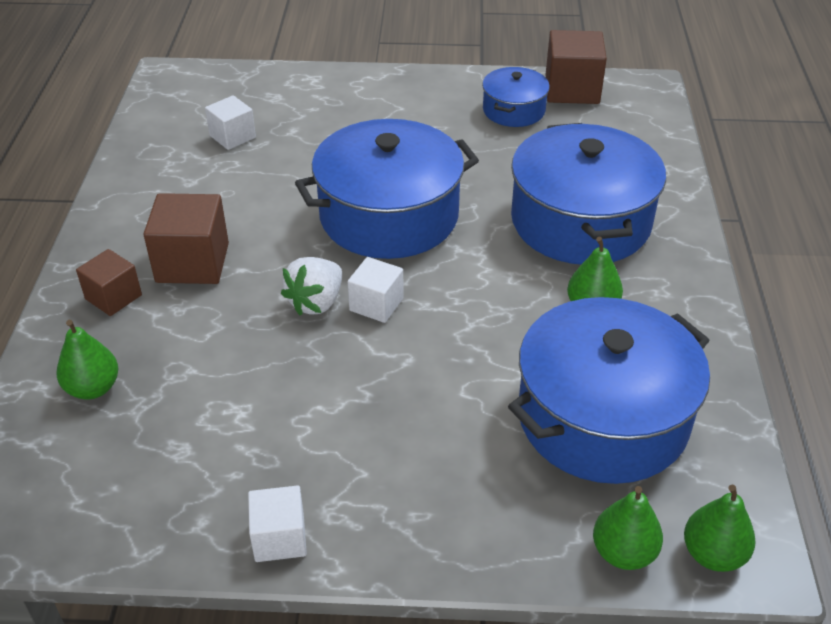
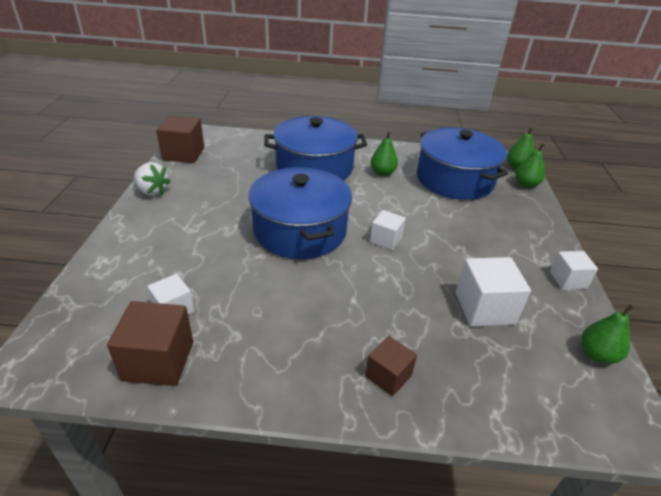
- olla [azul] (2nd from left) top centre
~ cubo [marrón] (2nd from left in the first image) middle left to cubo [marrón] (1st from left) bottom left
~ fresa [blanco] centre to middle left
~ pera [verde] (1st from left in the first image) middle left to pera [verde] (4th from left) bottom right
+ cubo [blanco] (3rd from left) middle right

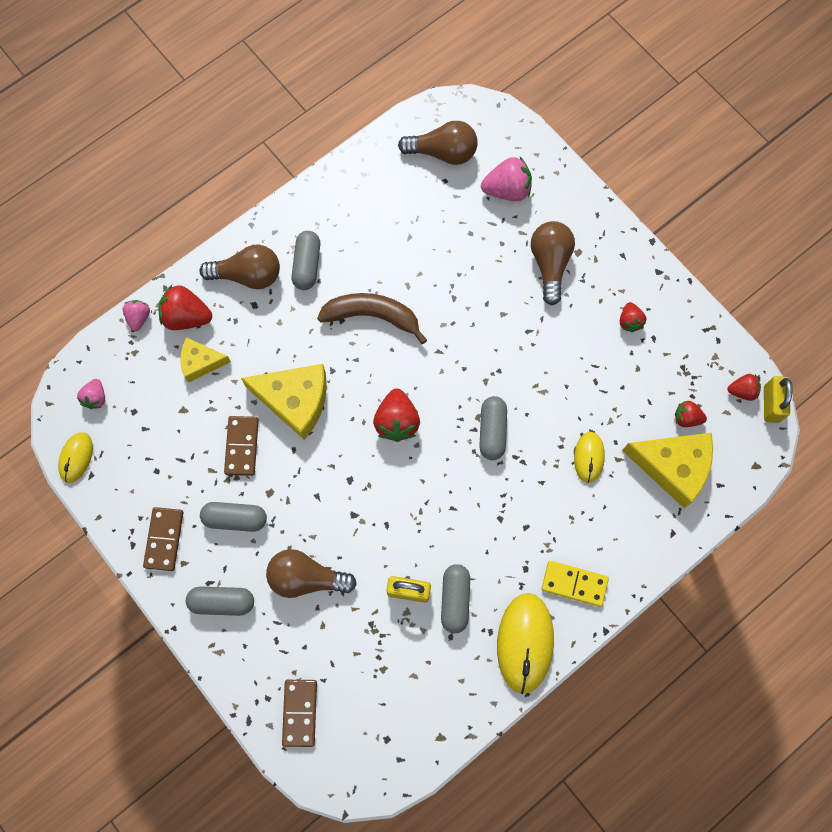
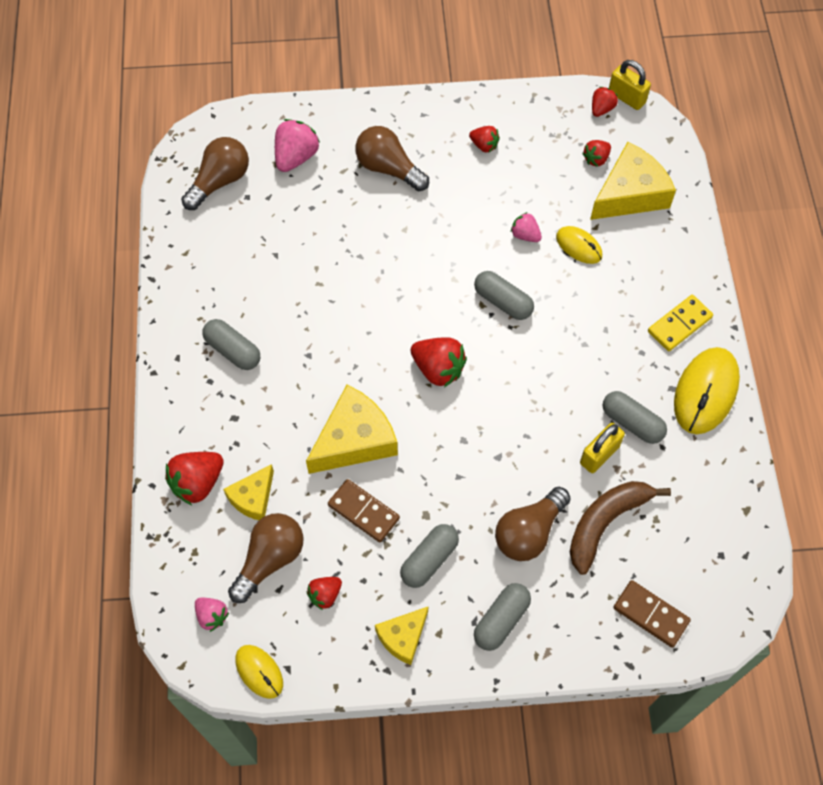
~ bombilla [marrón] (1st from left in the first image) top left to bombilla [marrón] (2nd from left) bottom left
~ plátano [marrón] centre to bottom right
~ fresa [rosa] (2nd from left in the first image) middle left to fresa [rosa] (3rd from left) top centre
~ ficha de dominó [marrón] (1st from left) middle left to queso [amarillo] (3rd from left) bottom centre
~ ratón [amarillo] (2nd from left in the first image) bottom centre = middle right 75 degrees clockwise
+ fresa [rojo] (2nd from left) bottom centre

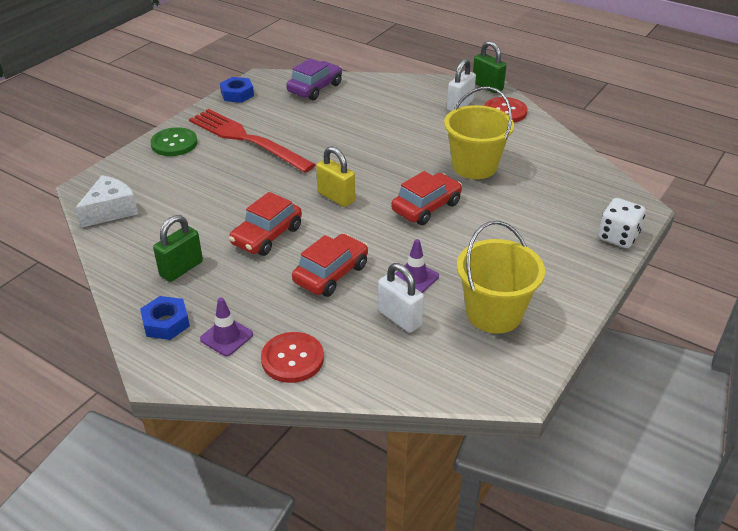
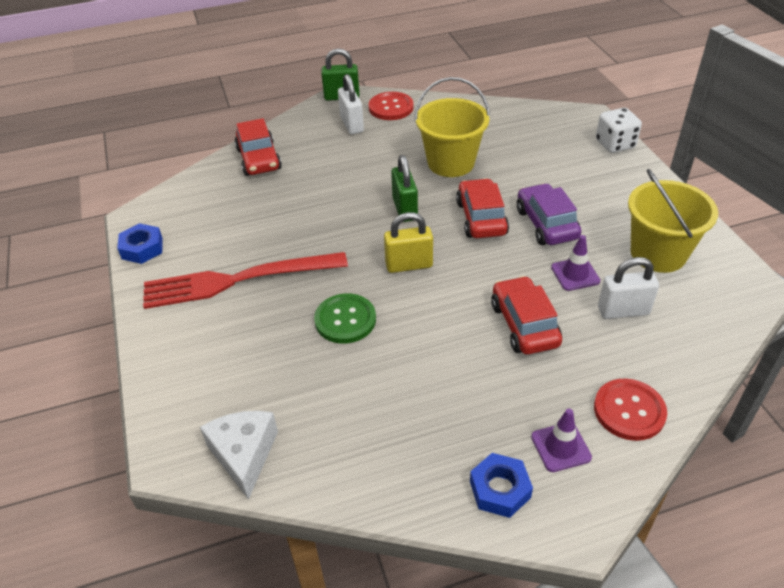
~ coche [morado] top centre to middle right
~ botón [verde] top left to centre
~ coche [rojo] (1st from left) centre to top left
~ candado [verde] (1st from left in the first image) middle left to candado [verde] (2nd from left) top centre

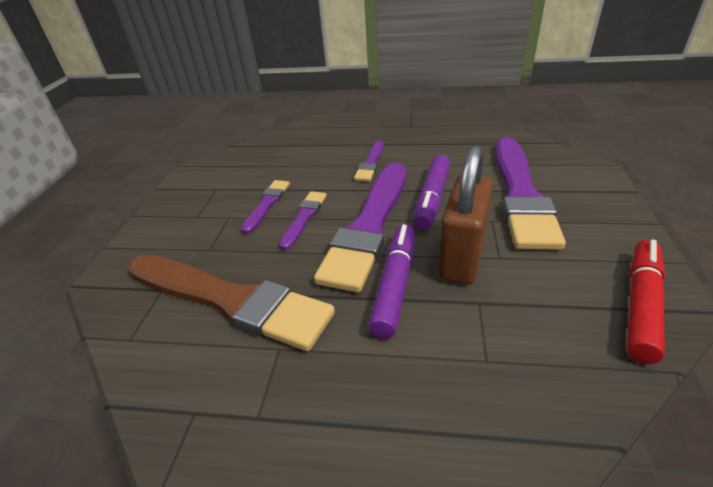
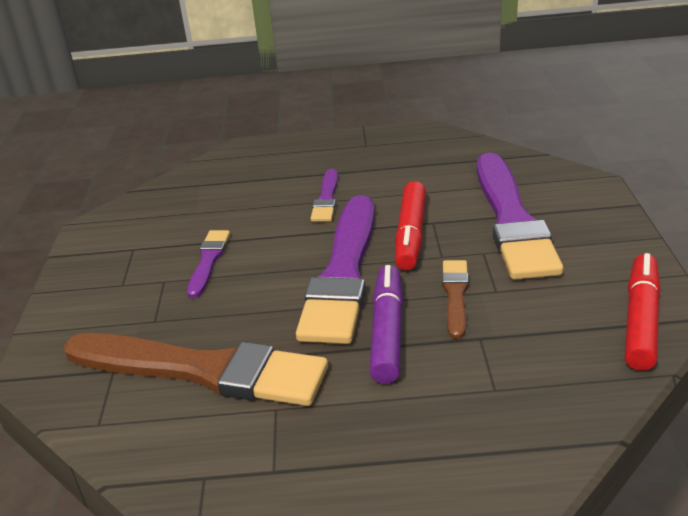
~ candado [marrón] centre to pincel [marrón] (2nd from left) centre
~ rotulador [morado] (2nd from left) centre to rotulador [rojo] (1st from left) centre
- pincel [morado] (2nd from left) centre

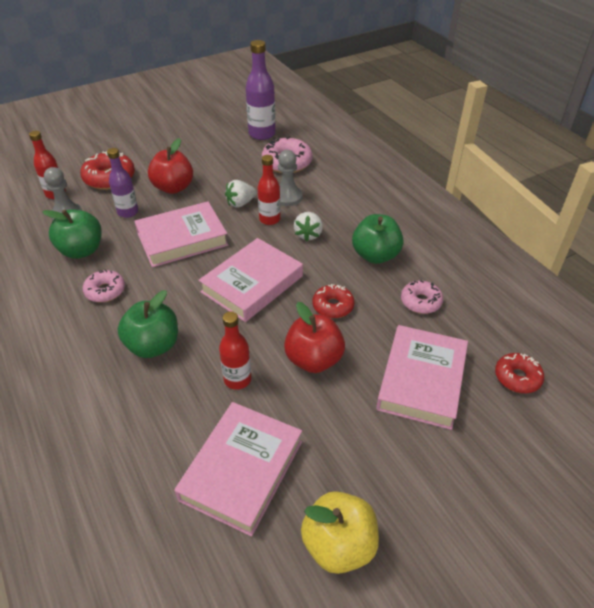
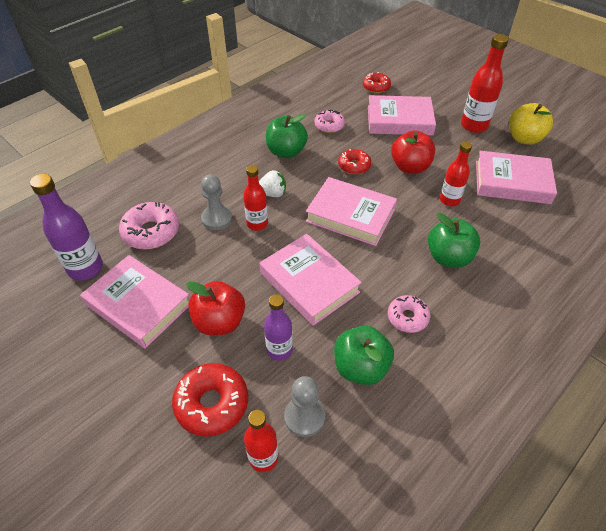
- fresa [blanco] (1st from left) top centre
+ botella [rojo] (4th from left) top right
+ libro [rosa] (1st from left) middle left

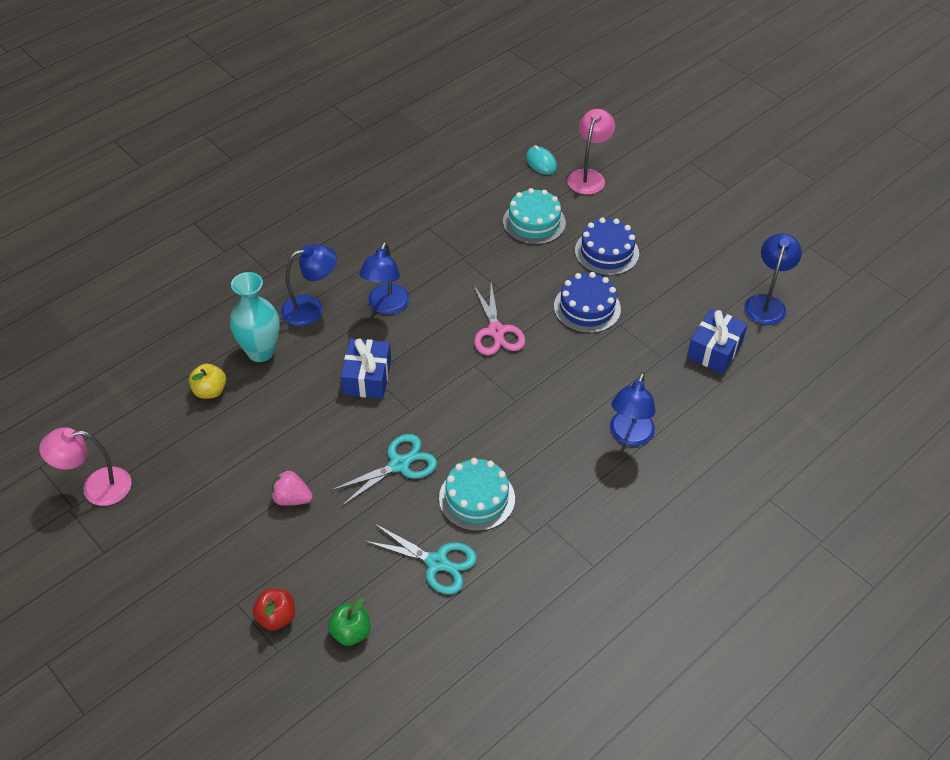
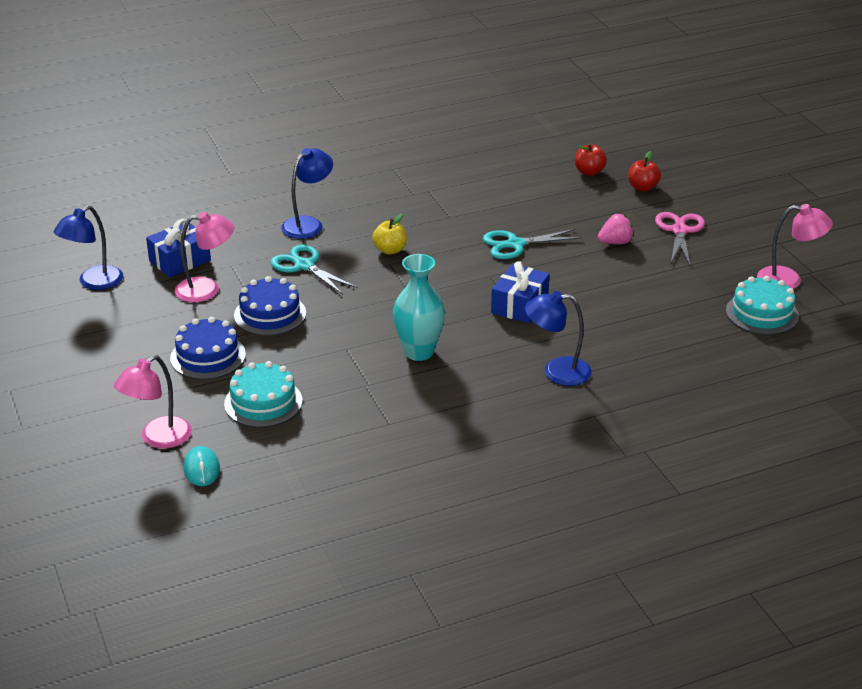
- lámpara [azul] (2nd from left) centre
~ florero [turquesa] middle left to centre
~ tijeras [rosa] centre to middle right
~ manzana [amarillo] middle left to centre
~ tarta [turquesa] (1st from left in the first image) centre to tarta [turquesa] (2nd from left) middle right
~ fresa [rosa] middle left = top right 60 degrees counterclockwise
~ tijeras [turquesa] (2nd from left in the first image) bottom centre to tijeras [turquesa] (1st from left) centre
~ manzana [verde] bottom centre to manzana [rojo] (1st from left) top right
+ lámpara [rosa] (2nd from left) middle left

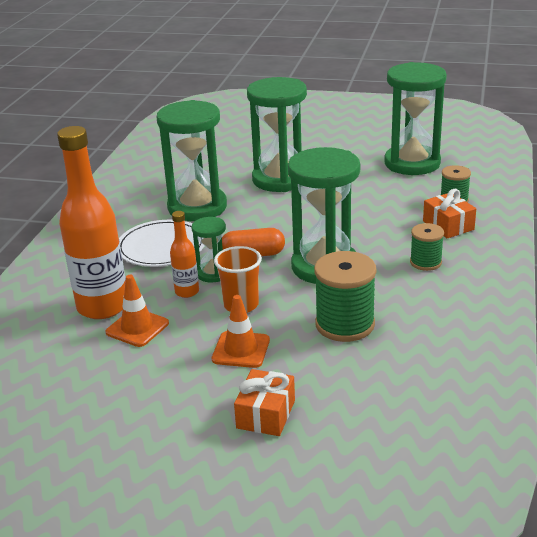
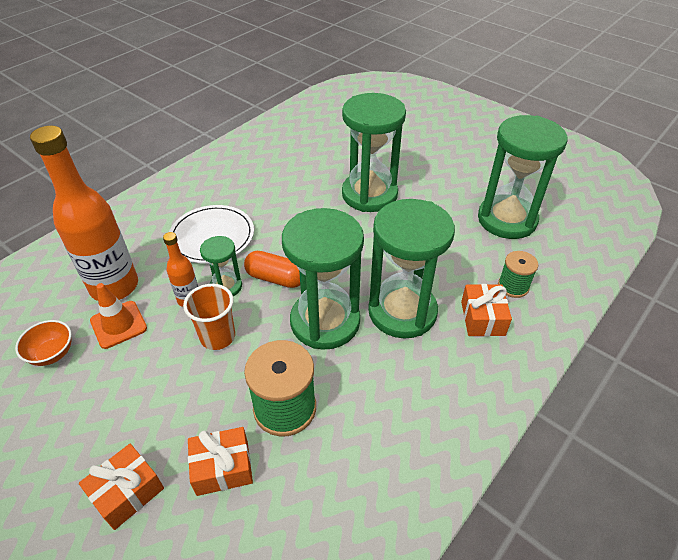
~ reloj de arena [verde] (1st from left in the first image) top centre to reloj de arena [verde] (4th from left) centre
- carrete [verde] (2nd from left) middle right
- cono de tráfico [naranja] (2nd from left) centre
+ cuenco [naranja] middle left
+ regalo [naranja] (2nd from left) bottom left

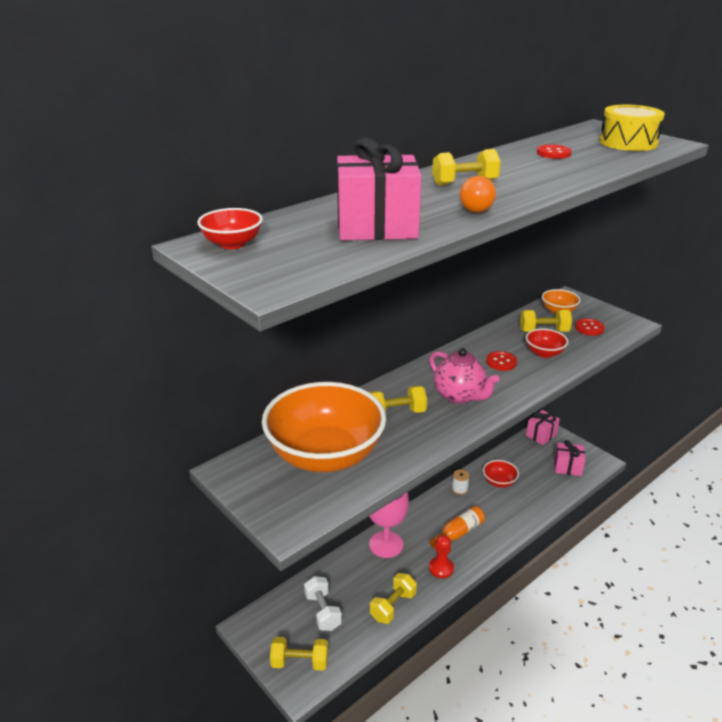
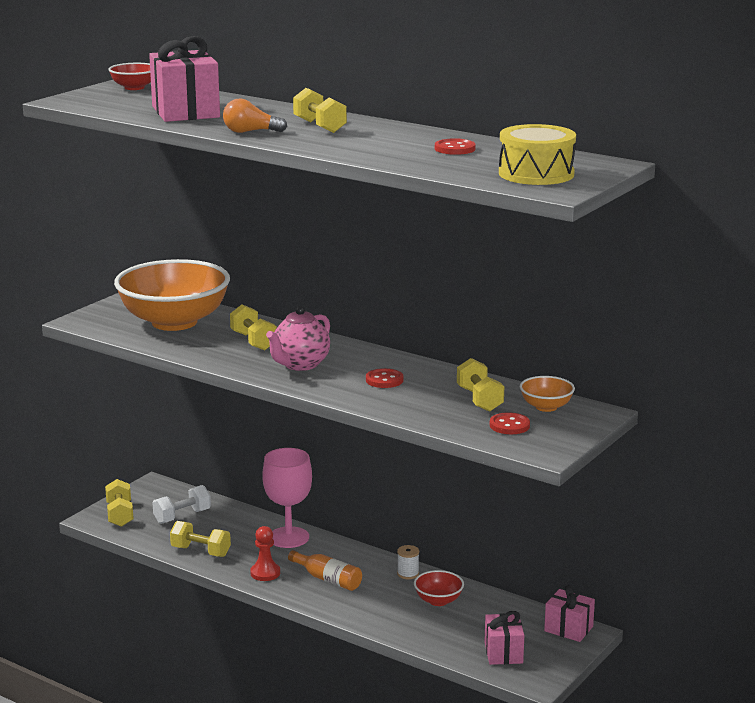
- cuenco [rojo] (3rd from left) middle right

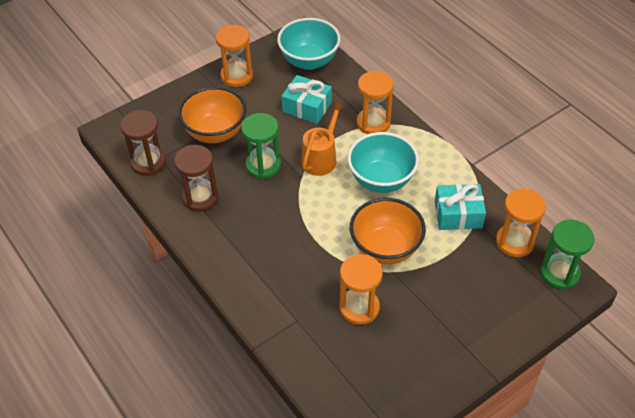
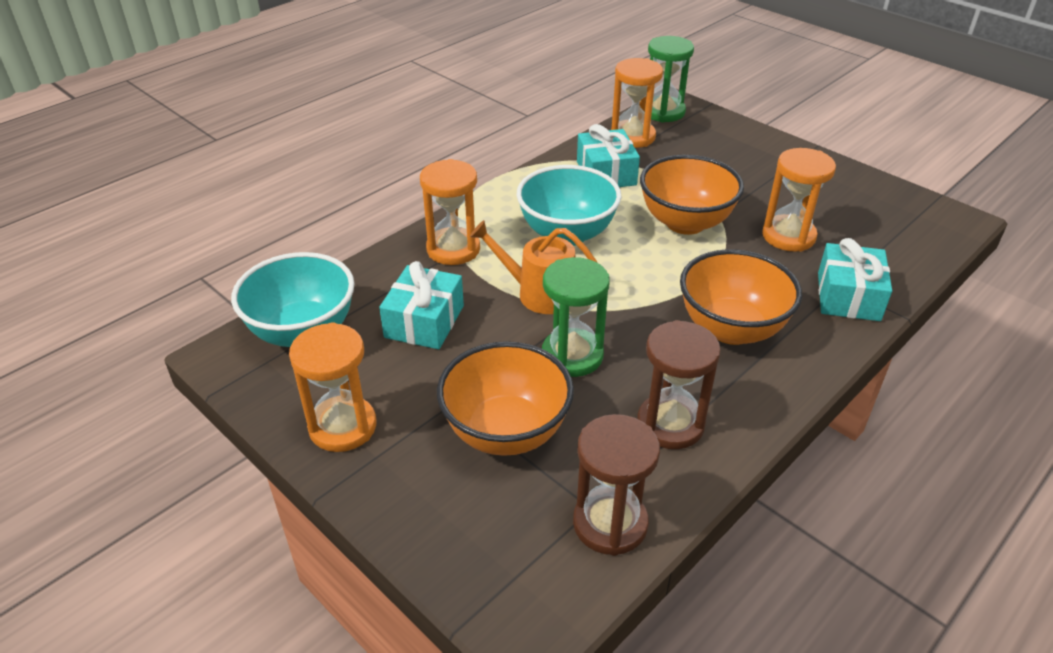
+ regalo [turquesa] (3rd from left) middle right
+ cuenco [naranja] (3rd from left) middle right

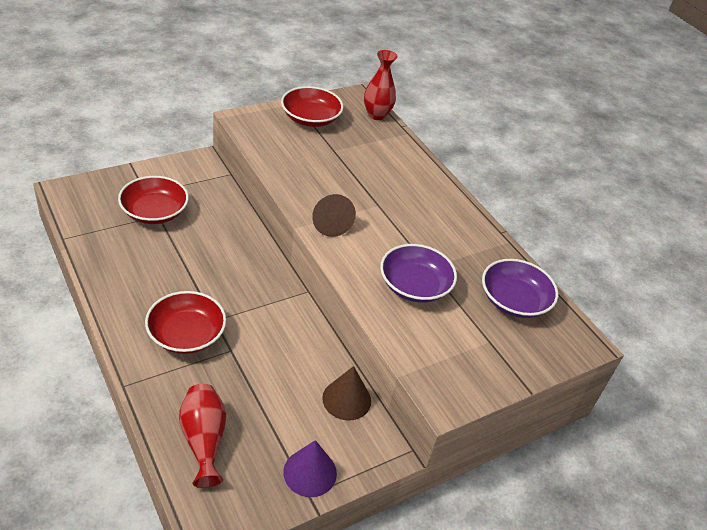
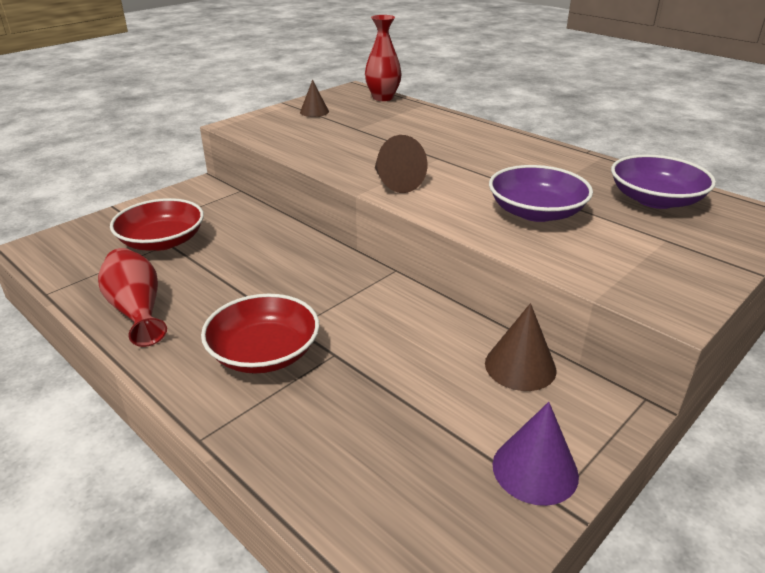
~ cuenco [rojo] (3rd from left) top centre to cono [marrón] (1st from left) top centre
~ florero [rojo] (1st from left) bottom left to middle left

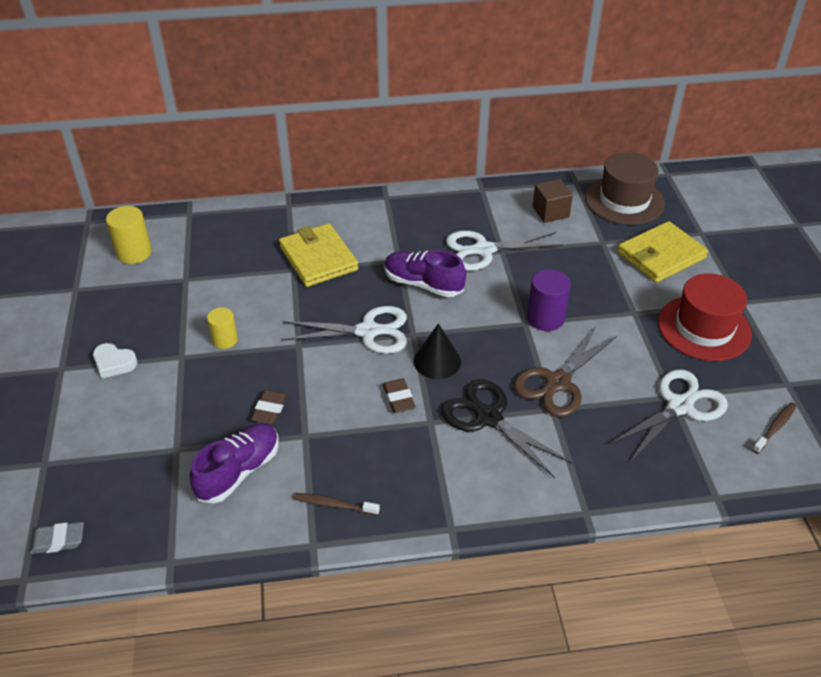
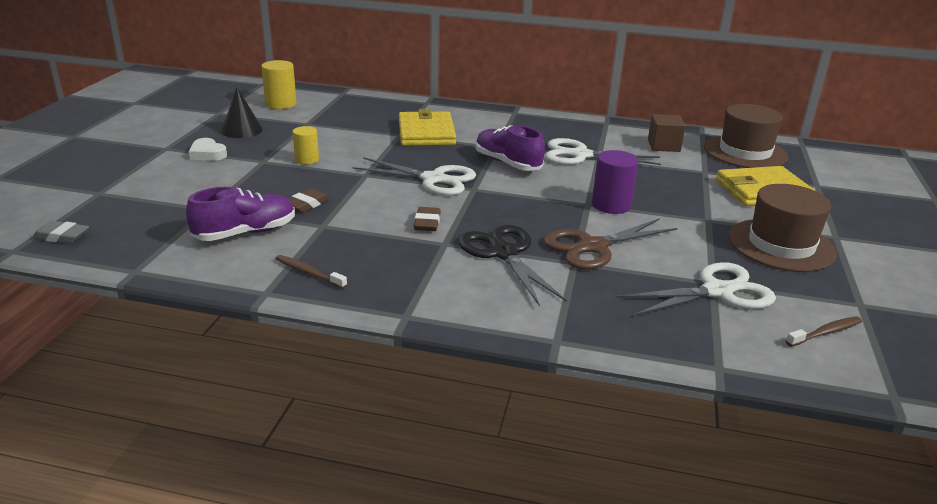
~ sombrero [rojo] middle right to sombrero [marrón] (2nd from left) middle right
~ cono [negro] centre to top left

